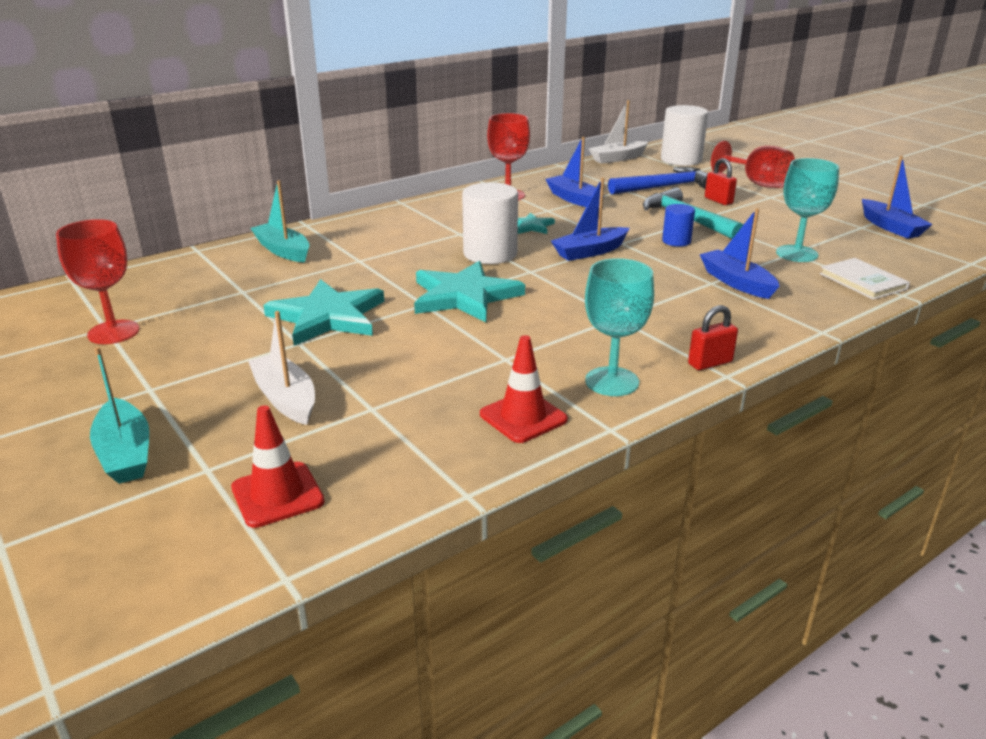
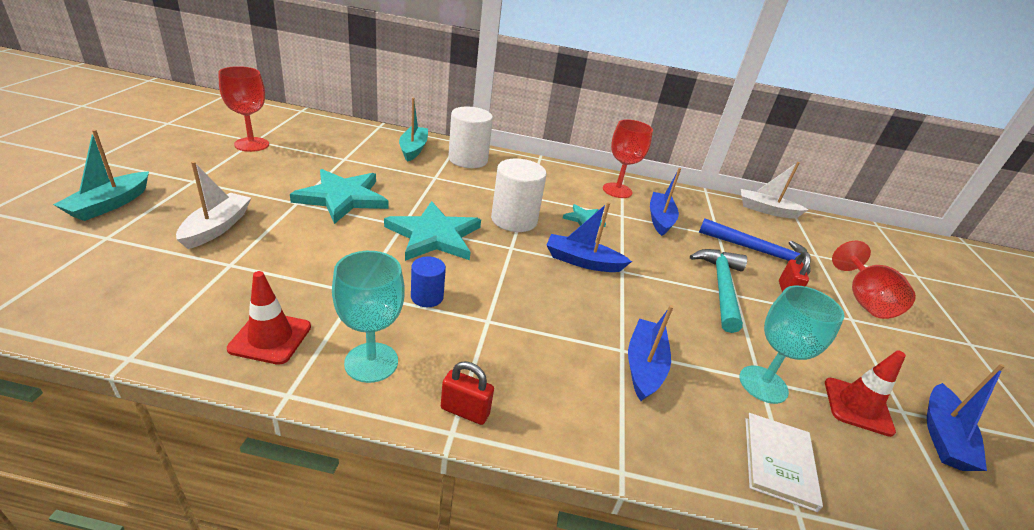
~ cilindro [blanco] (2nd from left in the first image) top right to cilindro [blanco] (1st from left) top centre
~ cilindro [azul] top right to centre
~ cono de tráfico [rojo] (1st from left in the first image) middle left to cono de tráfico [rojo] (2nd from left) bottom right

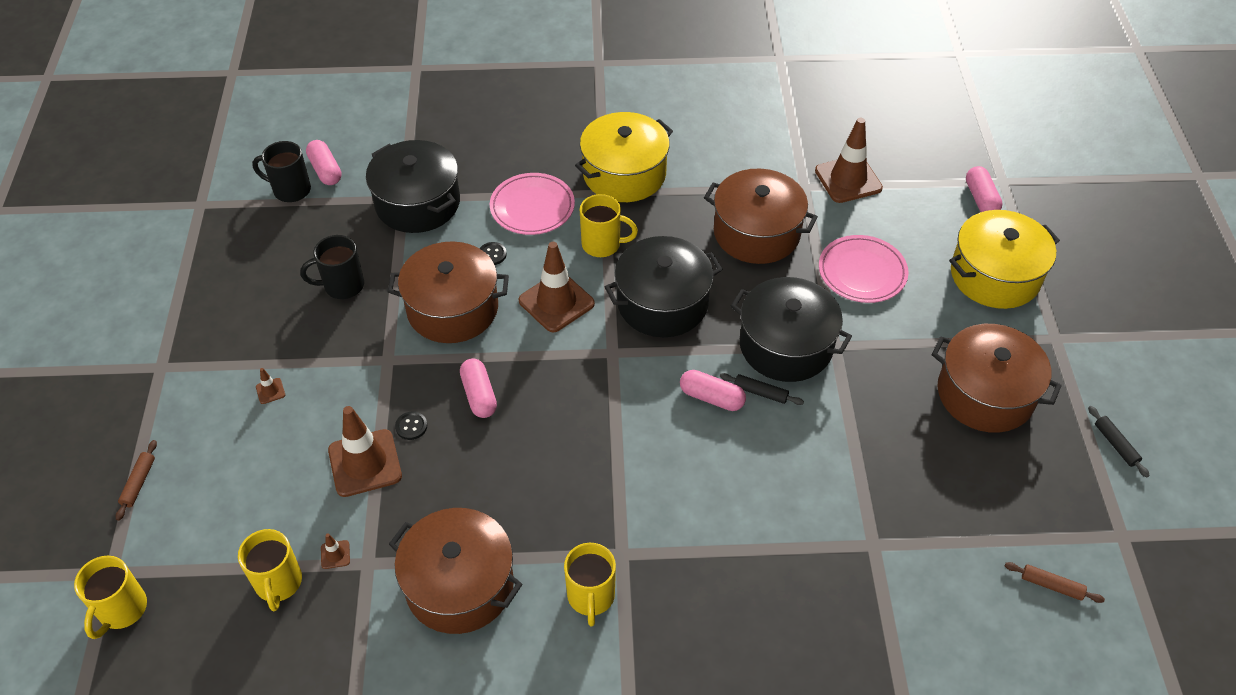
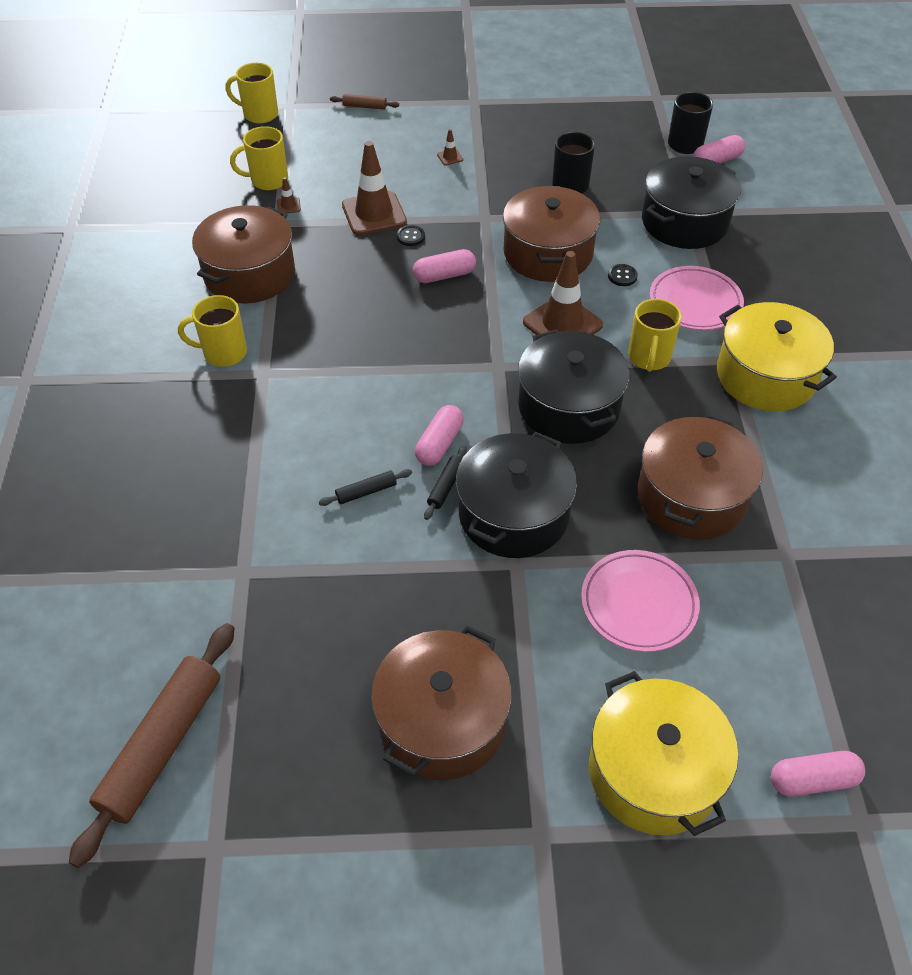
- cono de tráfico [marrón] (5th from left) top right
~ rodillo [negro] (2nd from left in the first image) middle right to rodillo [negro] (1st from left) centre
~ rodillo [marrón] (2nd from left in the first image) bottom right = bottom left x2.32

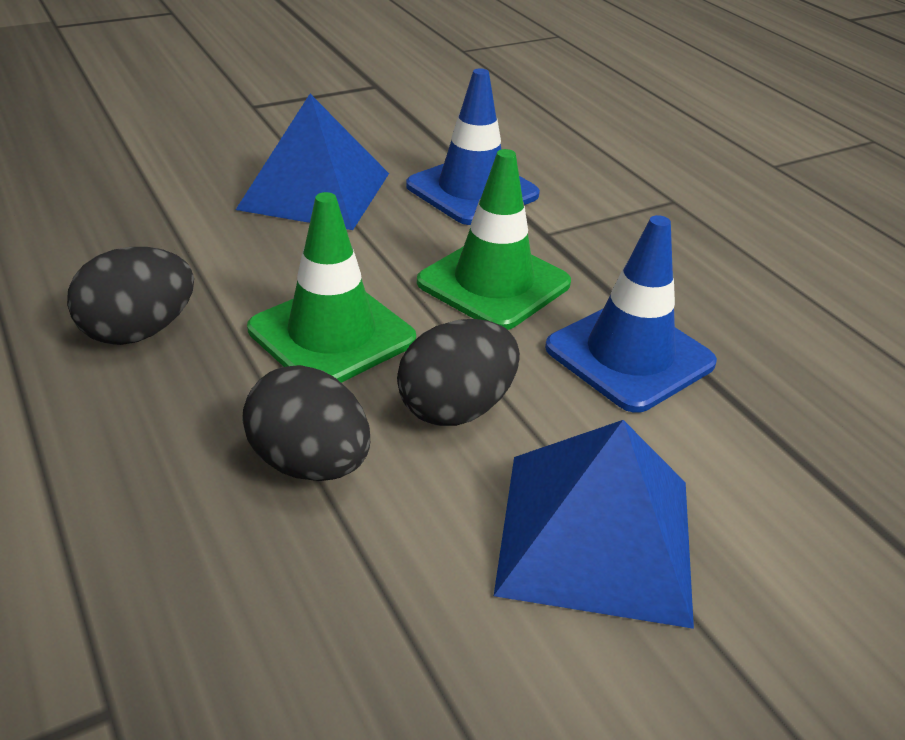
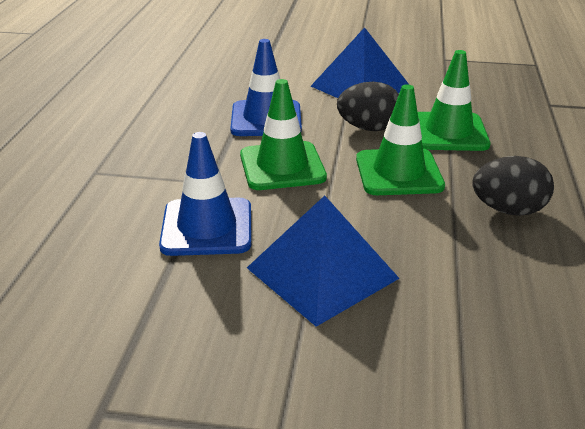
~ huevo [negro] (2nd from left) centre to cono de tráfico [verde] (3rd from left) top right

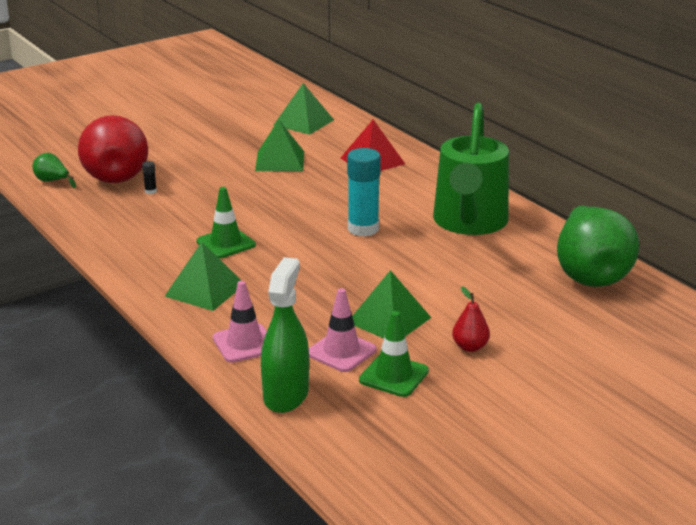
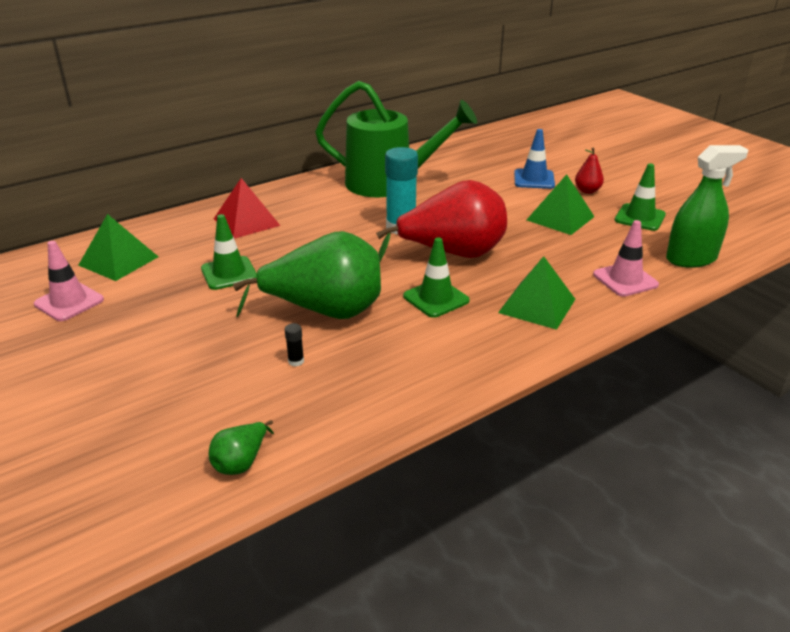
~ pera [rojo] (1st from left) top left to centre
~ pirámide [verde] (2nd from left) top centre to cono de tráfico [verde] (1st from left) middle left
~ pera [verde] (2nd from left) middle right to centre
~ pulverizador [verde] centre = top right 150 degrees clockwise
~ cono de tráfico [rosa] (2nd from left in the first image) centre to cono de tráfico [rosa] (1st from left) middle left
+ cono de tráfico [azul] top right

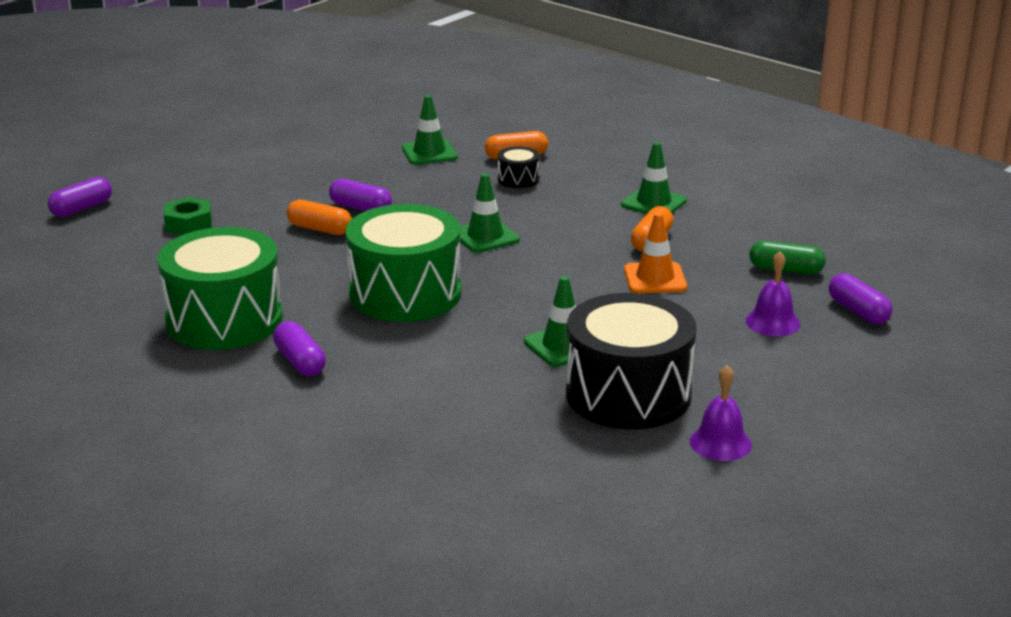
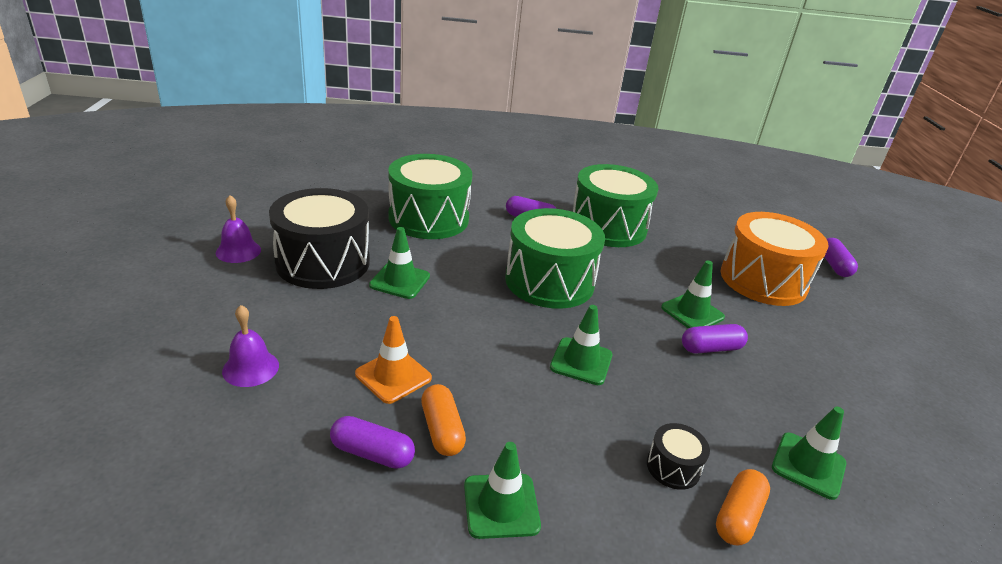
~ tuerca [verde] middle left to tambor [naranja] middle right
~ cápsula [naranja] (1st from left) middle left to cono de tráfico [verde] (4th from left) middle right
- cápsula [verde] middle right
~ cápsula [morado] (4th from left in the first image) middle right to cápsula [morado] (1st from left) bottom centre
+ tambor [verde] (1st from left) centre

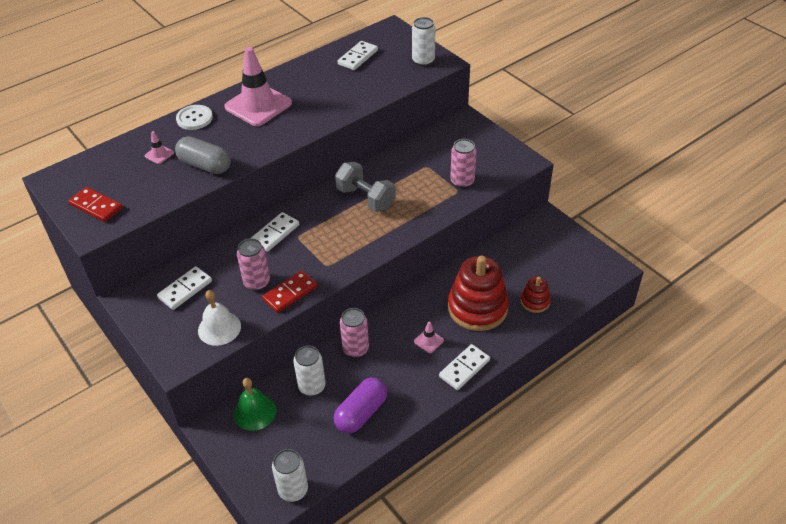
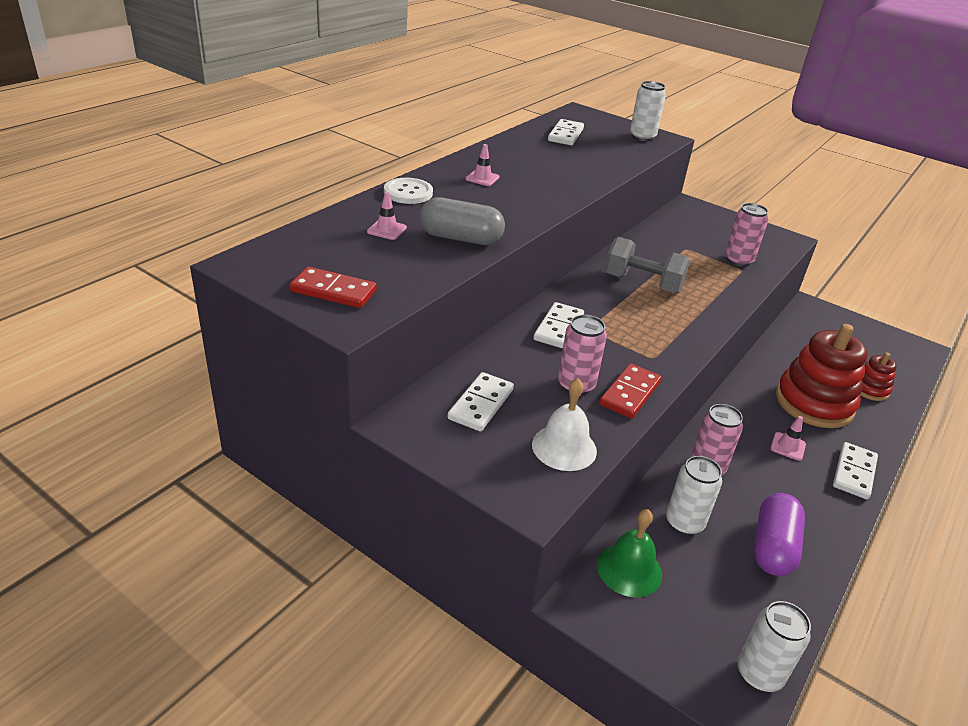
~ cono de tráfico [rosa] (2nd from left) top left = top centre x0.41

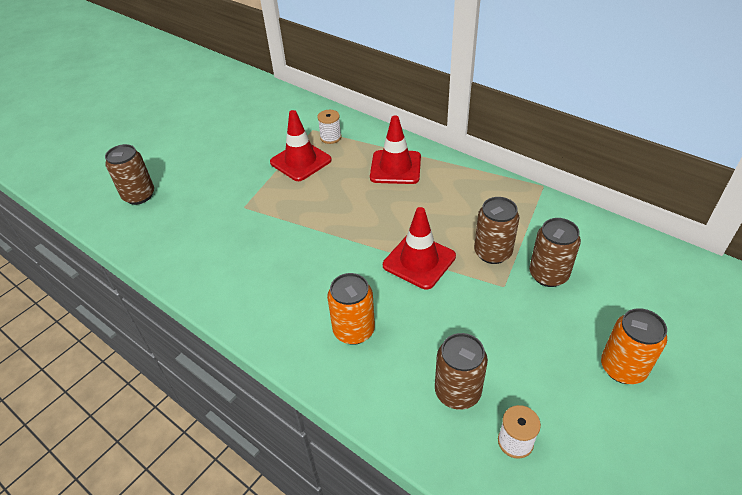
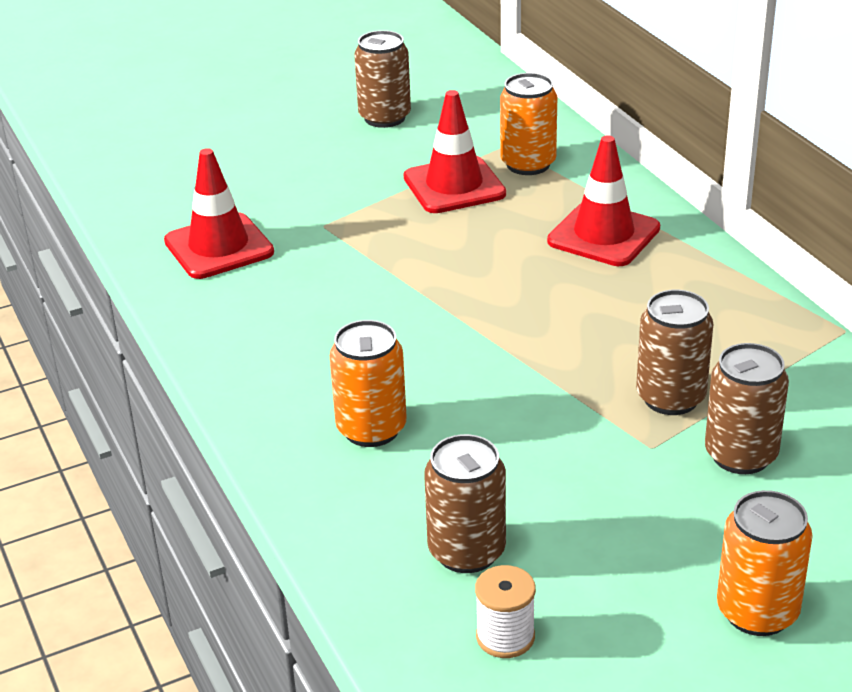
~ carrete [blanco] (1st from left) top centre to lata [naranja] (2nd from left) top centre
~ lata [marrón] (1st from left) middle left to top centre
~ cono de tráfico [rojo] (3rd from left in the first image) centre to cono de tráfico [rojo] (1st from left) top left

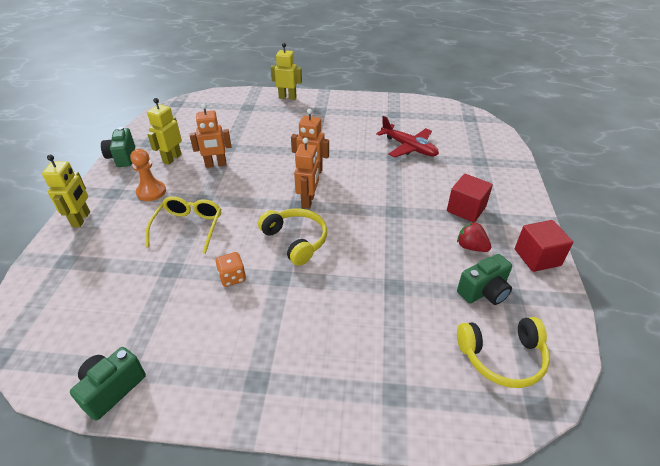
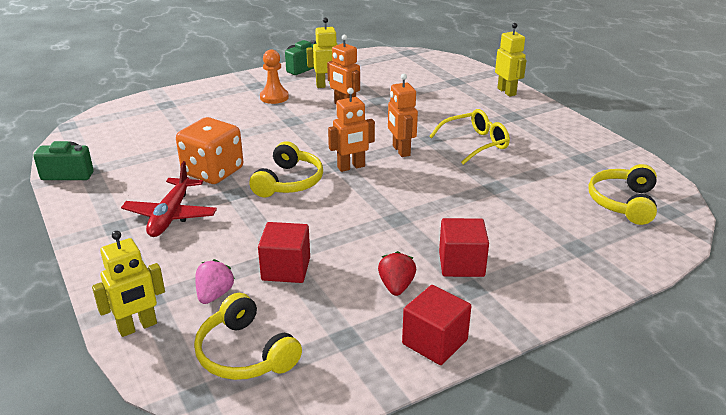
~ avión [rojo] top centre to middle left
~ robot [amarillo] (1st from left) middle left to bottom left
~ gafas [amarillo] middle left to top centre
~ dado [naranja] centre = middle left x2.03
- cámara [verde] (3rd from left) middle right
+ auriculares [amarillo] (3rd from left) middle right
+ cubo [rojo] (1st from left) centre
+ fresa [rosa] bottom left

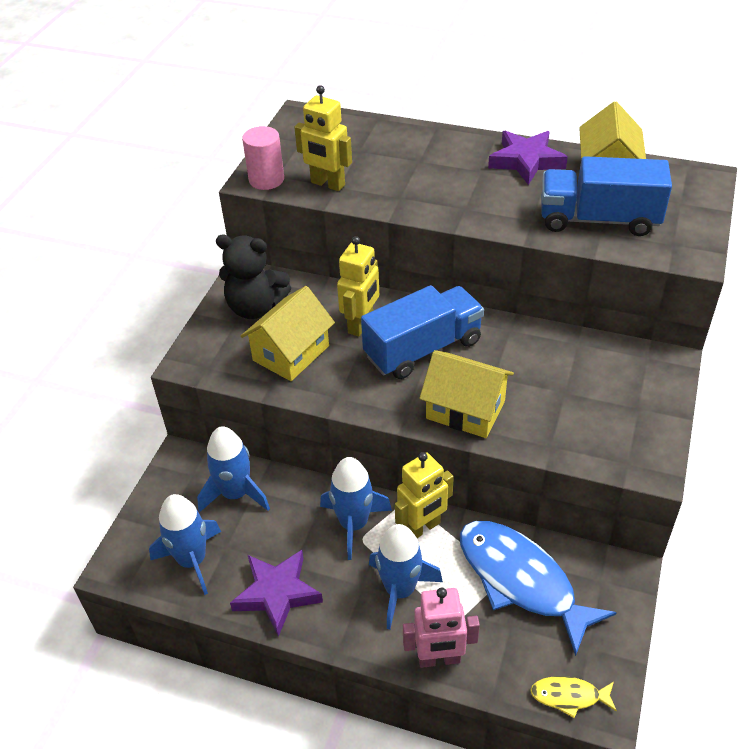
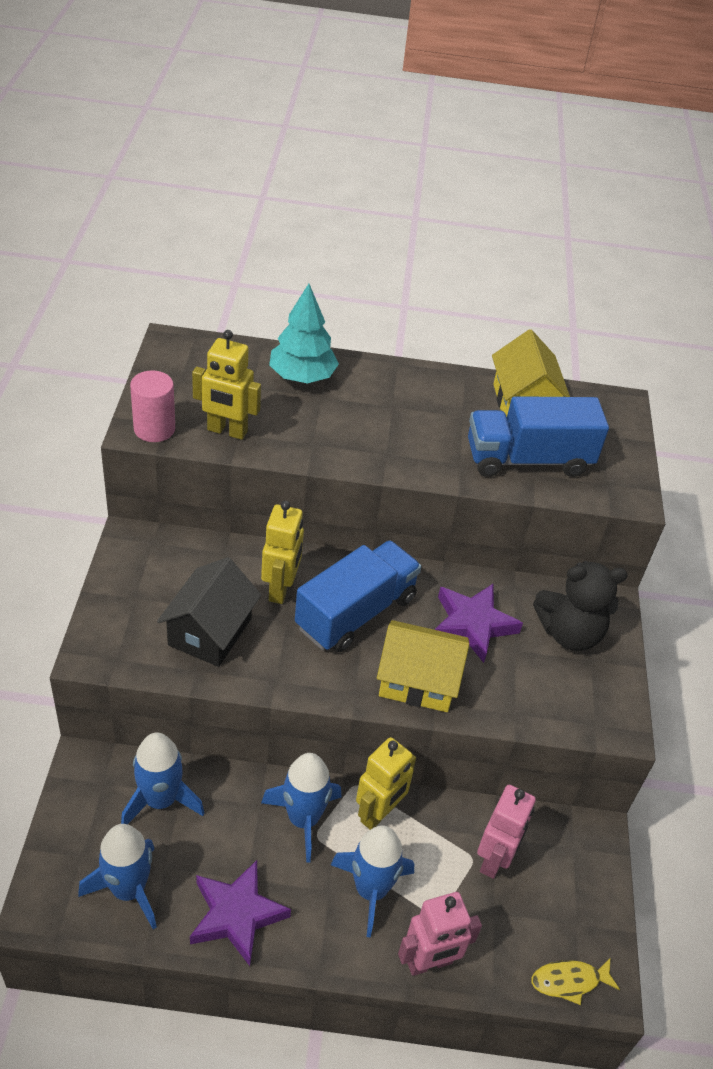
~ estrella [morado] (2nd from left) top right to middle right
~ osito [negro] centre to middle right
~ casa [amarillo] (1st from left) centre to casa [negro] middle left
~ pez [azul] bottom right to robot [rosa] (2nd from left) bottom right
+ árbol [turquesa] top centre

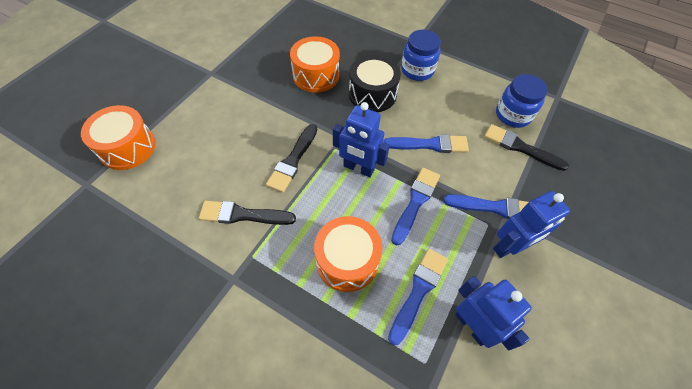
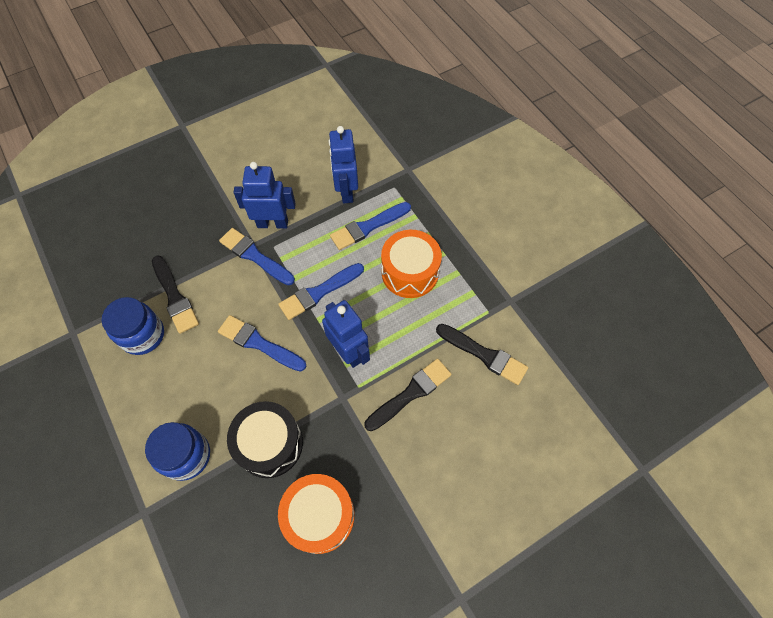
- tambor [naranja] (1st from left) middle left

